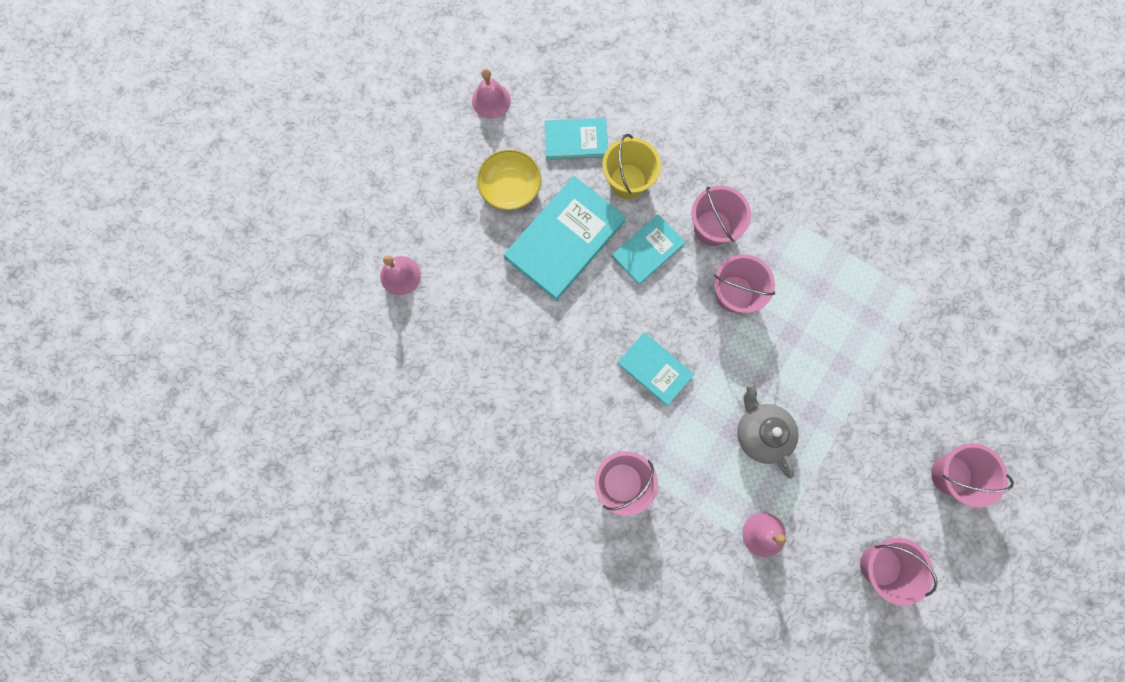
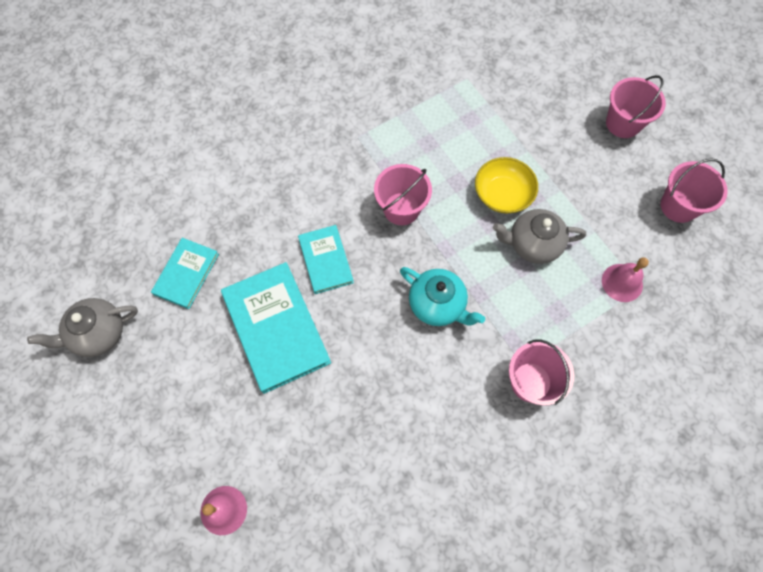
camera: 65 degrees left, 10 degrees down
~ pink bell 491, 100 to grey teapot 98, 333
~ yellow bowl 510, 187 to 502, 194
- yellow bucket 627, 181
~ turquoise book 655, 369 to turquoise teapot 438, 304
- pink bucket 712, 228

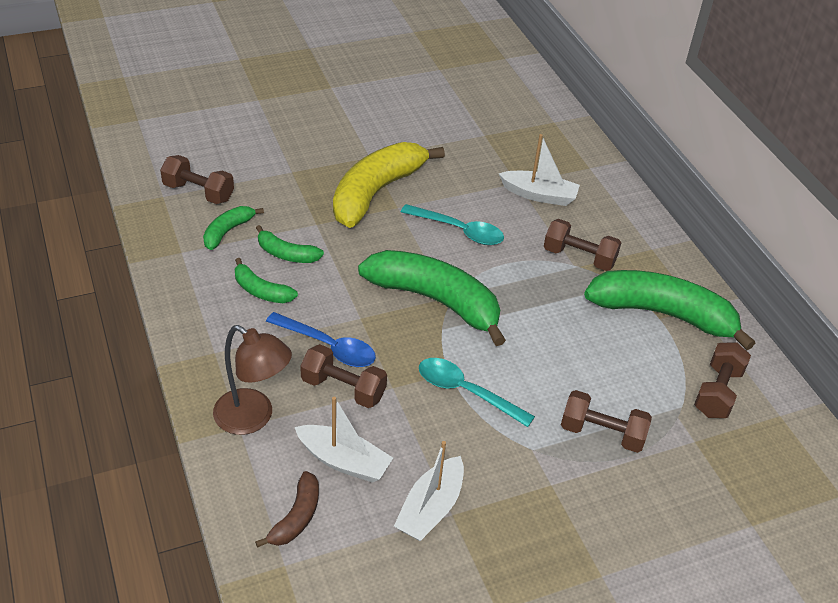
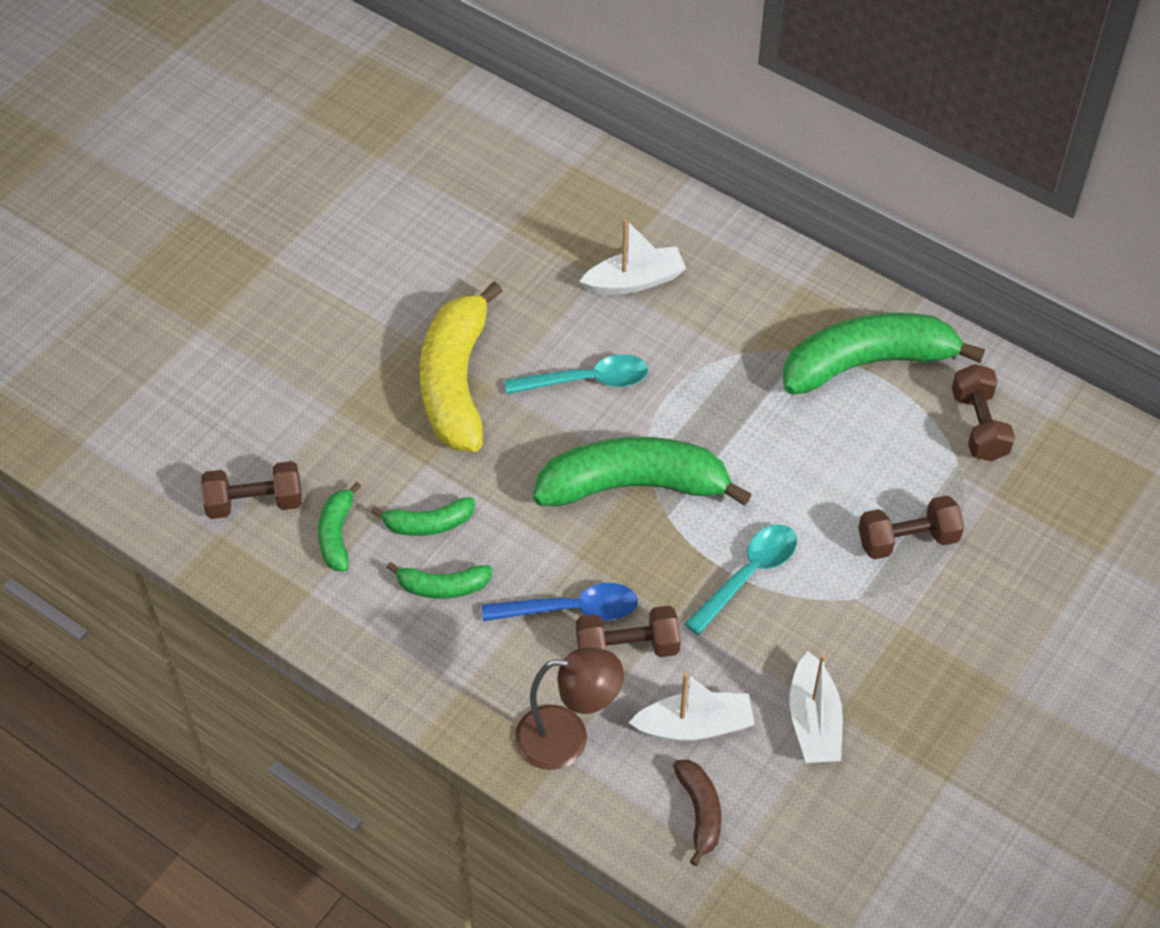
camera: 30 degrees left, 10 degrees up
~ turquoise spoon 466, 392 = 748, 575 135 degrees clockwise
- brown dumbbell 579, 257

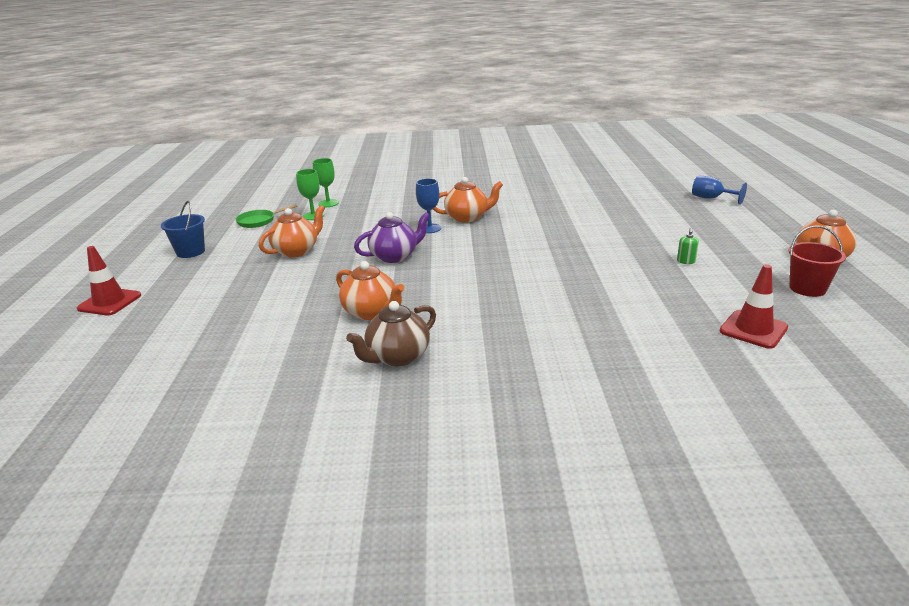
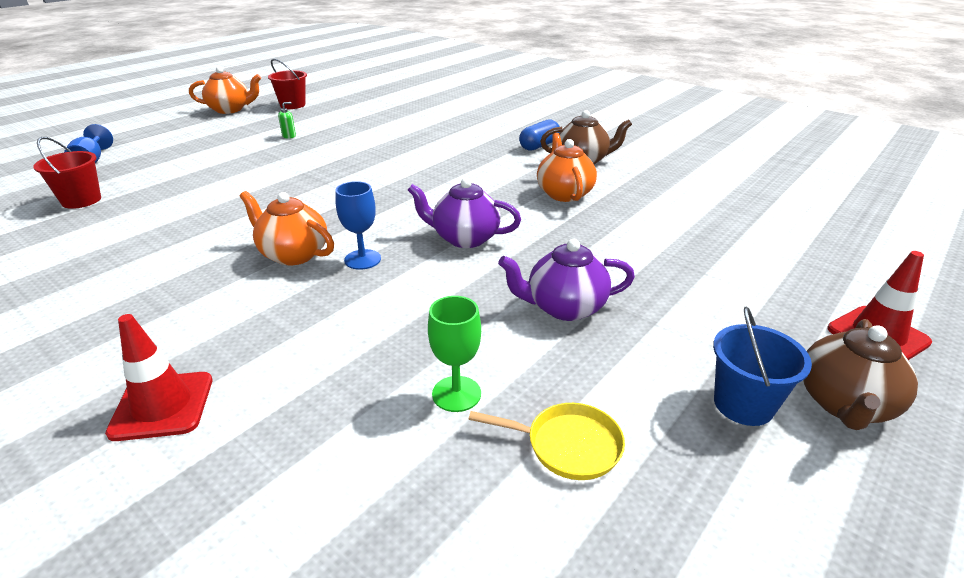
camera: 140 degrees left, 5 degrees up
~ green pan 259, 221 to yellow pan 567, 445
~ orange teapot 296, 251 to purple teapot 564, 307
- green goblet 328, 203
~ red traffic cone 753, 329 to 162, 406
+ red bucket 81, 200
+ blue capsule 539, 146
+ brown teapot 844, 404

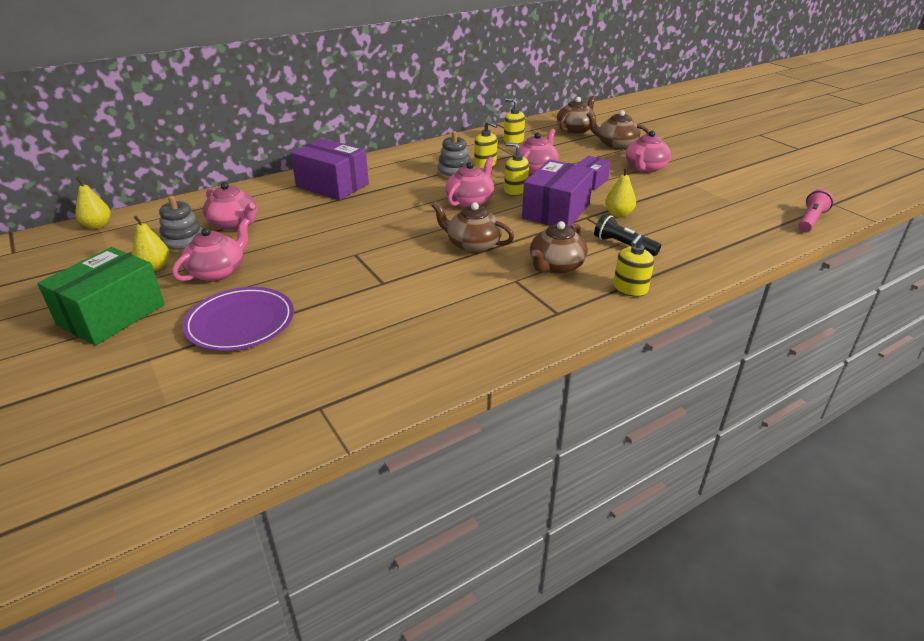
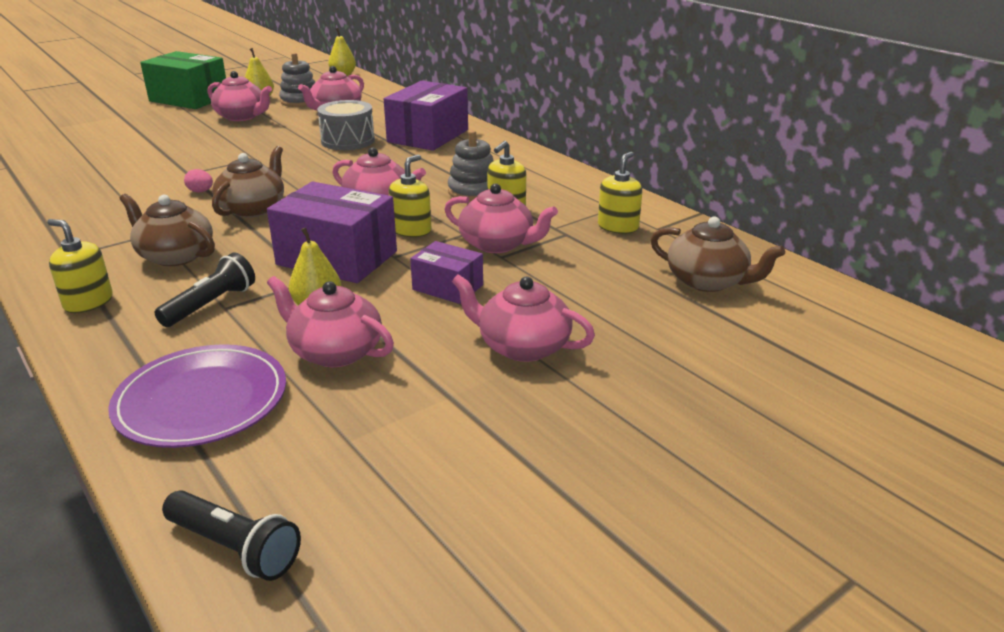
camera: 85 degrees right, 5 degrees down
~ purple plate 240, 322 to 201, 401
- brown teapot 616, 145
~ pink flashlight 810, 220 to black flashlight 235, 548
+ pink egg 200, 191
+ pink teapot 335, 352
+ grey drum 348, 141

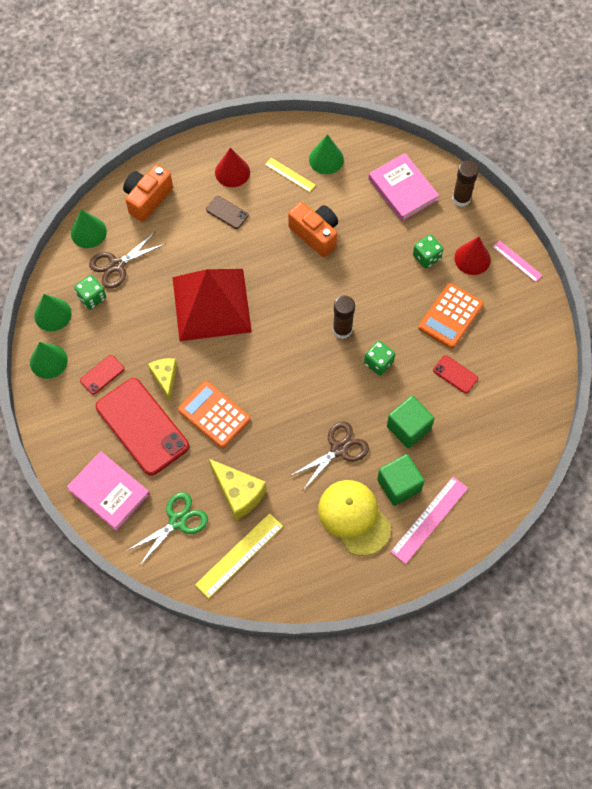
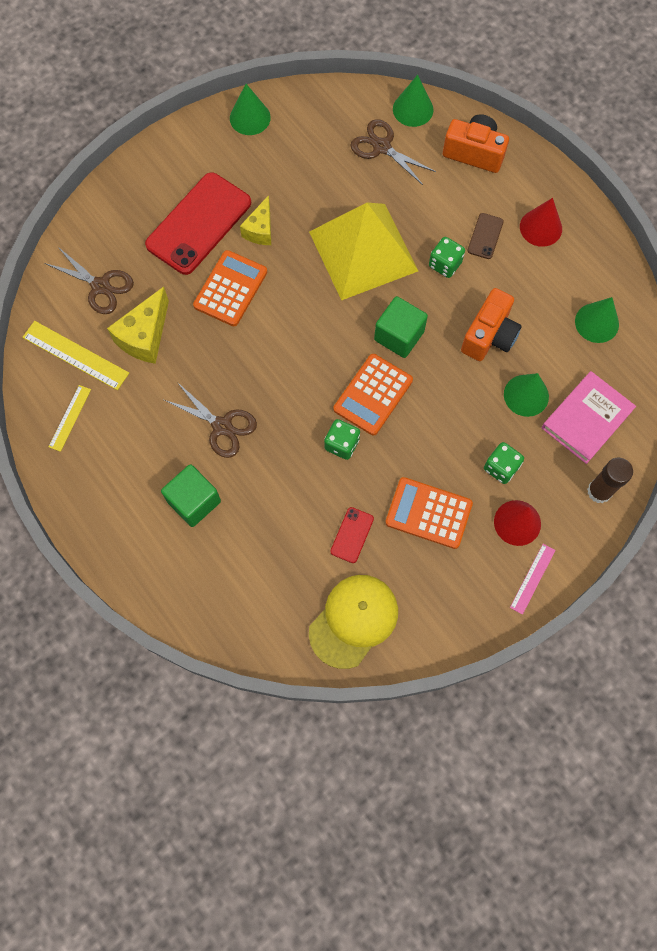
camera: 75 degrees right, 5 degrees up
~ green cone 52, 314 to 526, 395
- pink book 109, 492
~ green dice 92, 297 to 445, 264
- red phone 102, 374
~ green scissors 178, 521 to brown scissors 100, 286
~ yellow cheese 165, 378 = 260, 230 135 degrees clockwise
~ red pyramid 211, 304 to yellow pyramid 363, 251
~ yellow ruler 290, 175 to 70, 418
~ yellow cap 354, 517 to 354, 621
~ brown glue stick 342, 330 to orange calculator 373, 395
~ green cube 408, 428 to 399, 336
- pink ruler 429, 519

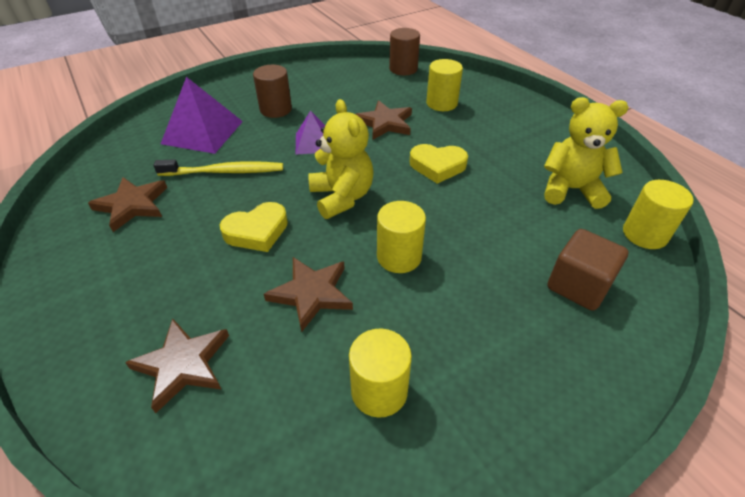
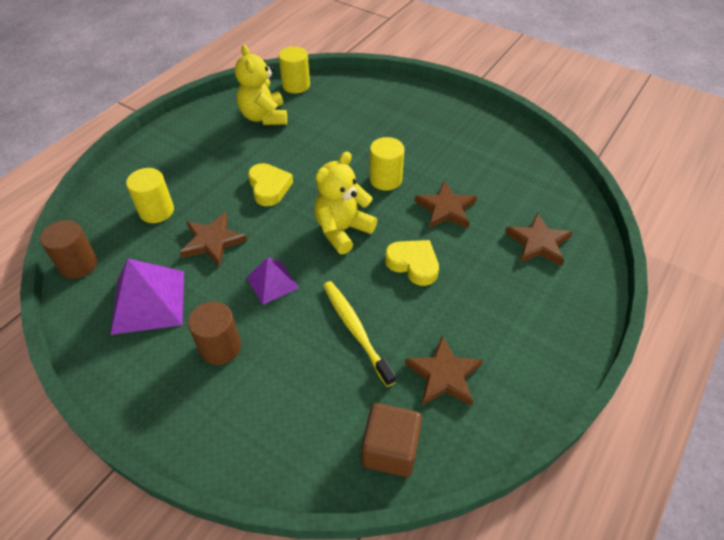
camera: 115 degrees left, 5 degrees up
~ purple pyramid 202, 132 to 149, 301
- yellow cylinder 379, 391
~ brown cube 578, 286 to 390, 449

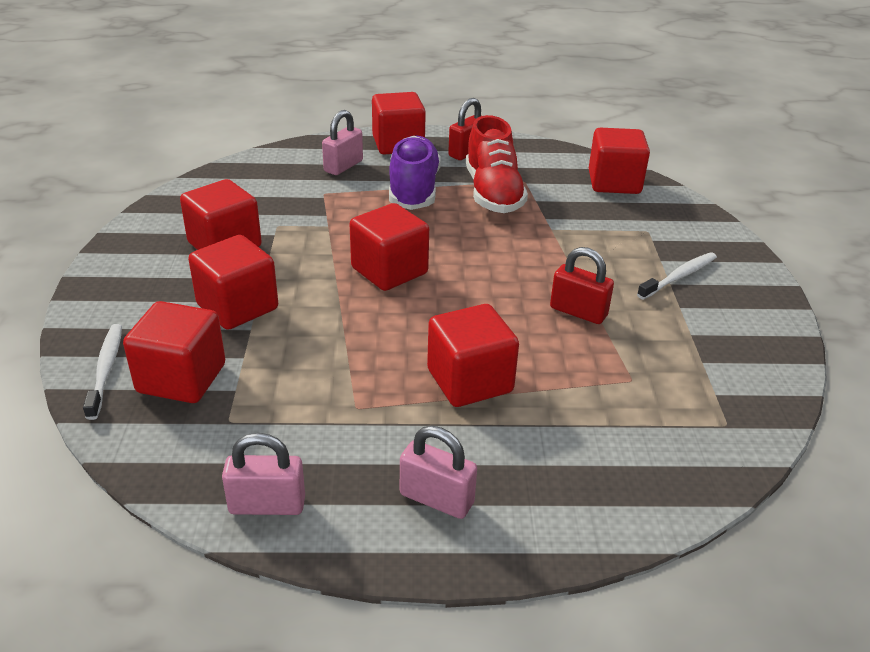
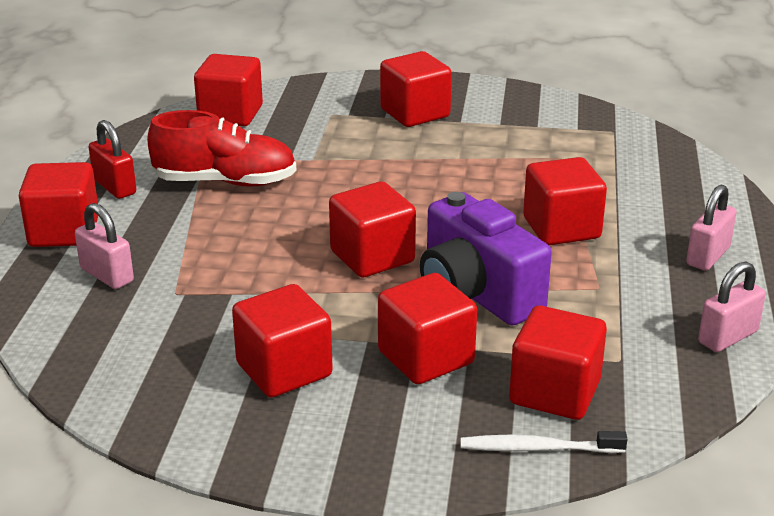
camera: 80 degrees left, 5 degrees down
~ pink padlock 267, 505 = 728, 337 45 degrees clockwise
- purple shoe 413, 190
- red padlock 578, 312
~ white toothbrush 679, 277 to red cube 415, 113
+ purple camera 476, 293

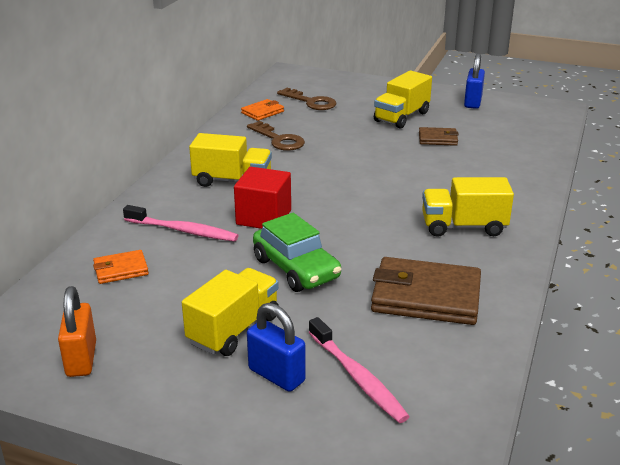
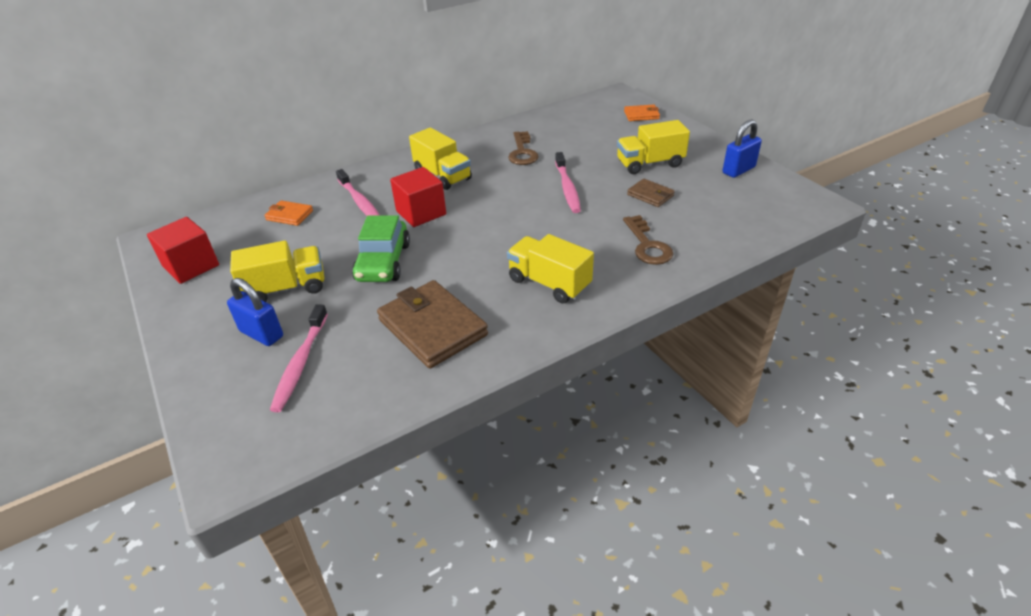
camera: 40 degrees right, 10 degrees up
~ orange padlock 81, 359 to red cube 191, 266
~ orange wallet 262, 112 to 641, 115
~ blue padlock 276, 375 = 261, 334 45 degrees counterclockwise
~ brown key 310, 102 to 647, 245
+ pink toothbrush 567, 188

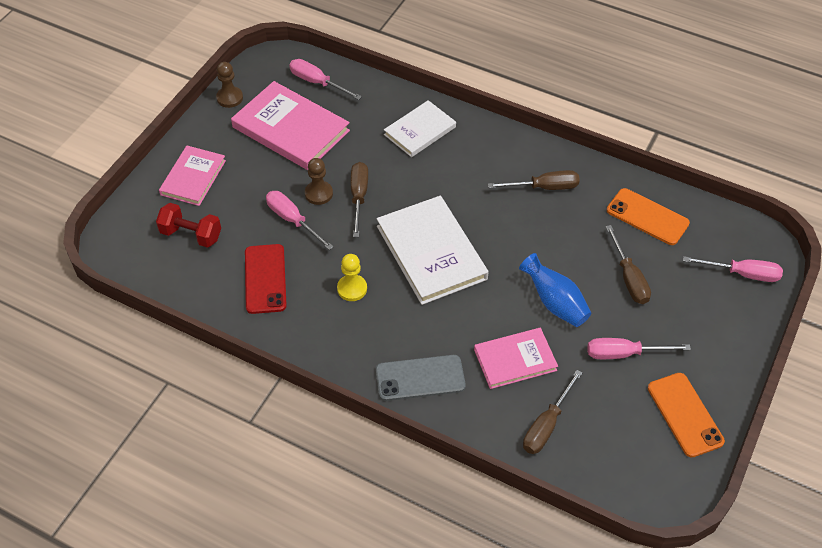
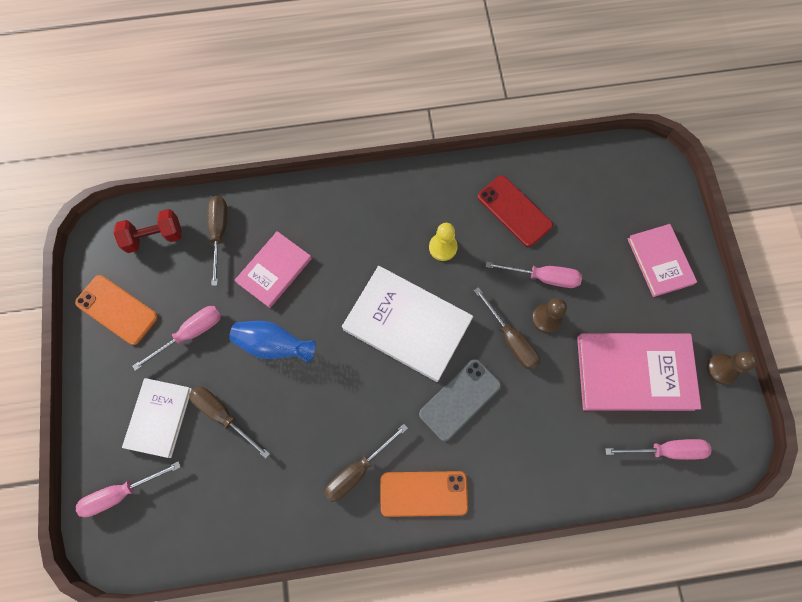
camera: 145 degrees right, 20 degrees up
~ red dumbbell 191, 235 to 154, 237
~ grey phone 420, 378 to 460, 399
~ white book 420, 131 to 159, 418
~ orange phone 647, 217 to 423, 493

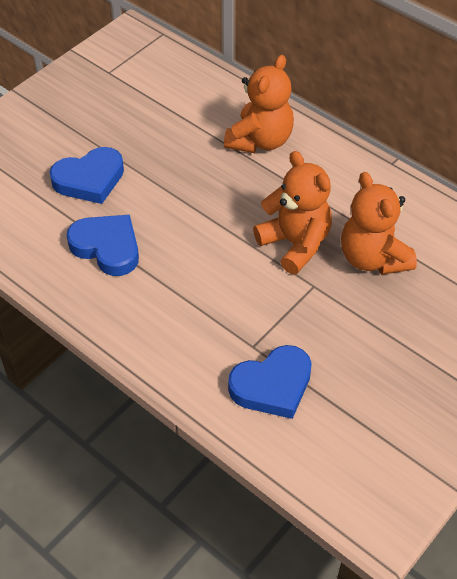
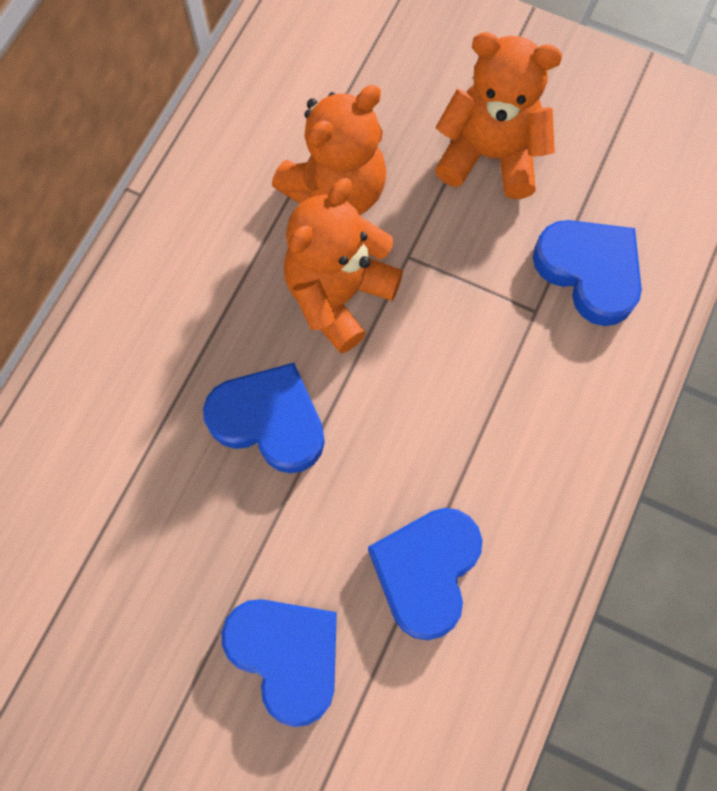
camera: 105 degrees left, 20 degrees up
~ orange teddy bear 260, 140 to 490, 155
+ blue heart 269, 421

